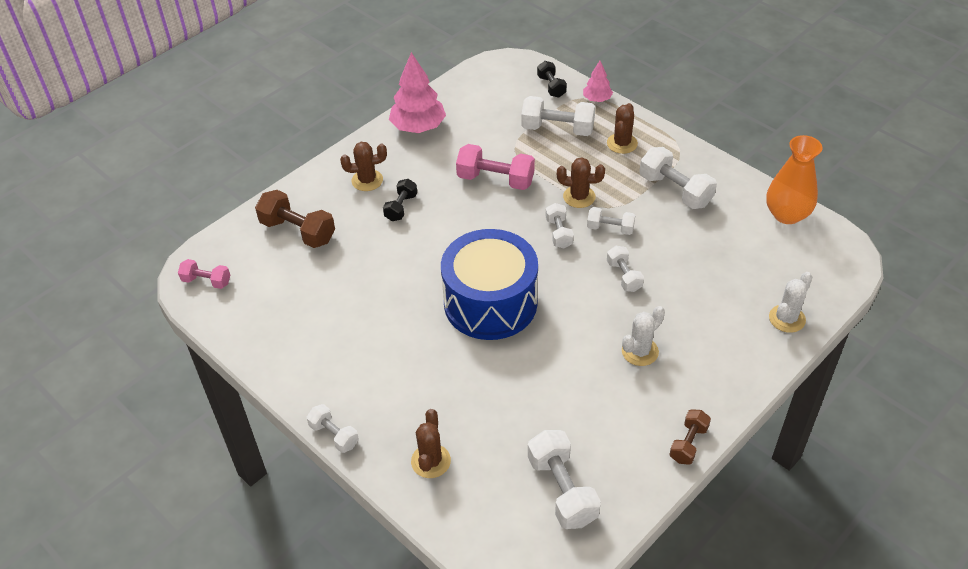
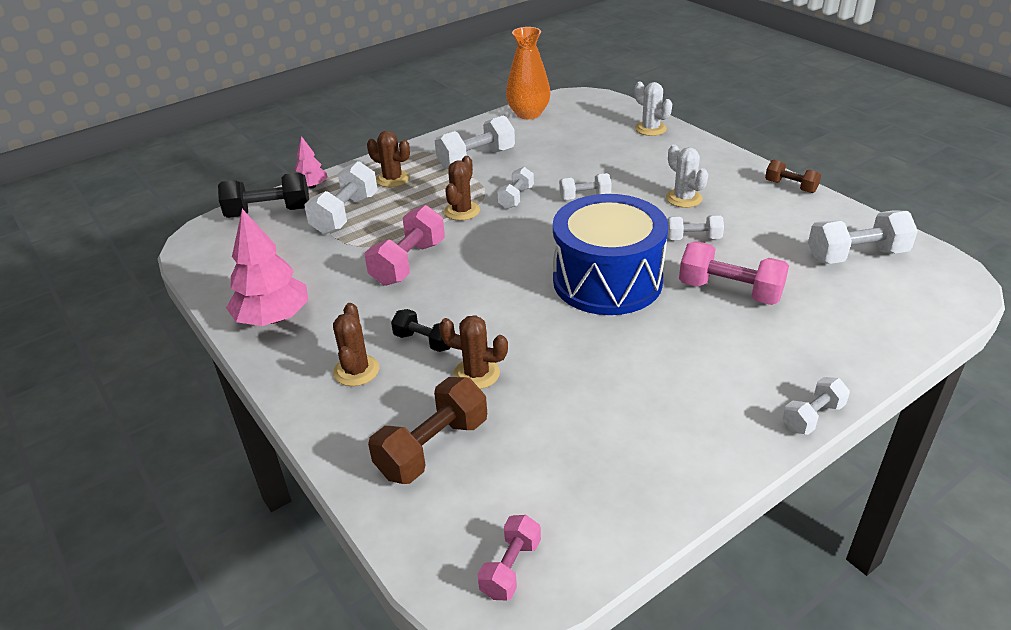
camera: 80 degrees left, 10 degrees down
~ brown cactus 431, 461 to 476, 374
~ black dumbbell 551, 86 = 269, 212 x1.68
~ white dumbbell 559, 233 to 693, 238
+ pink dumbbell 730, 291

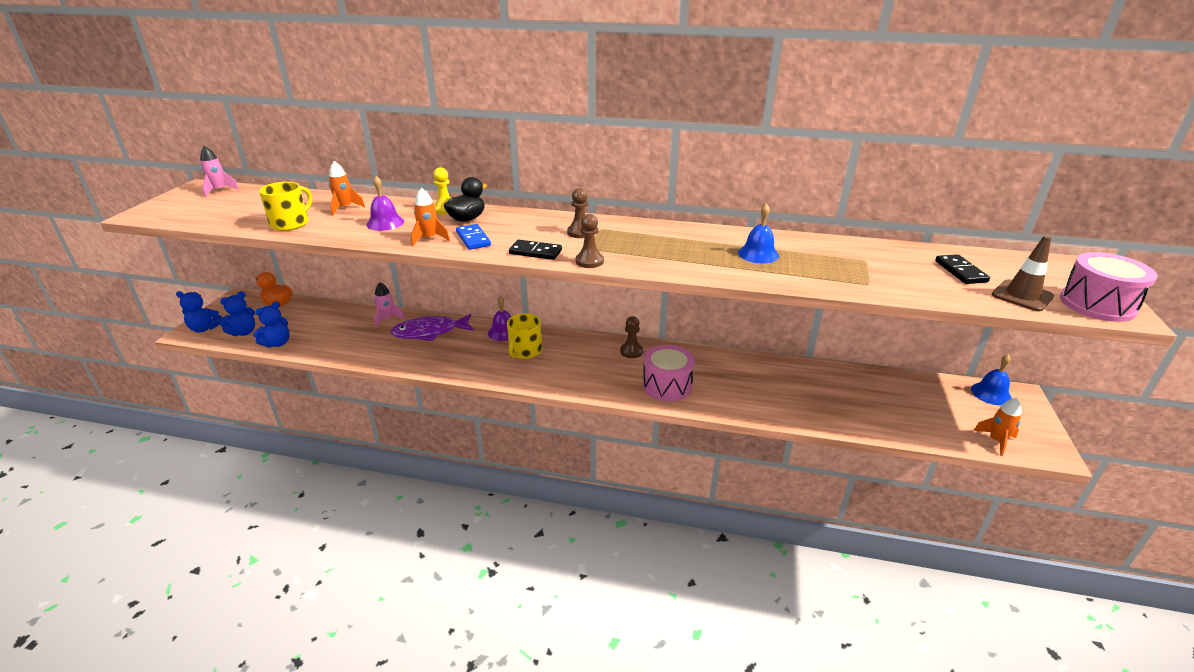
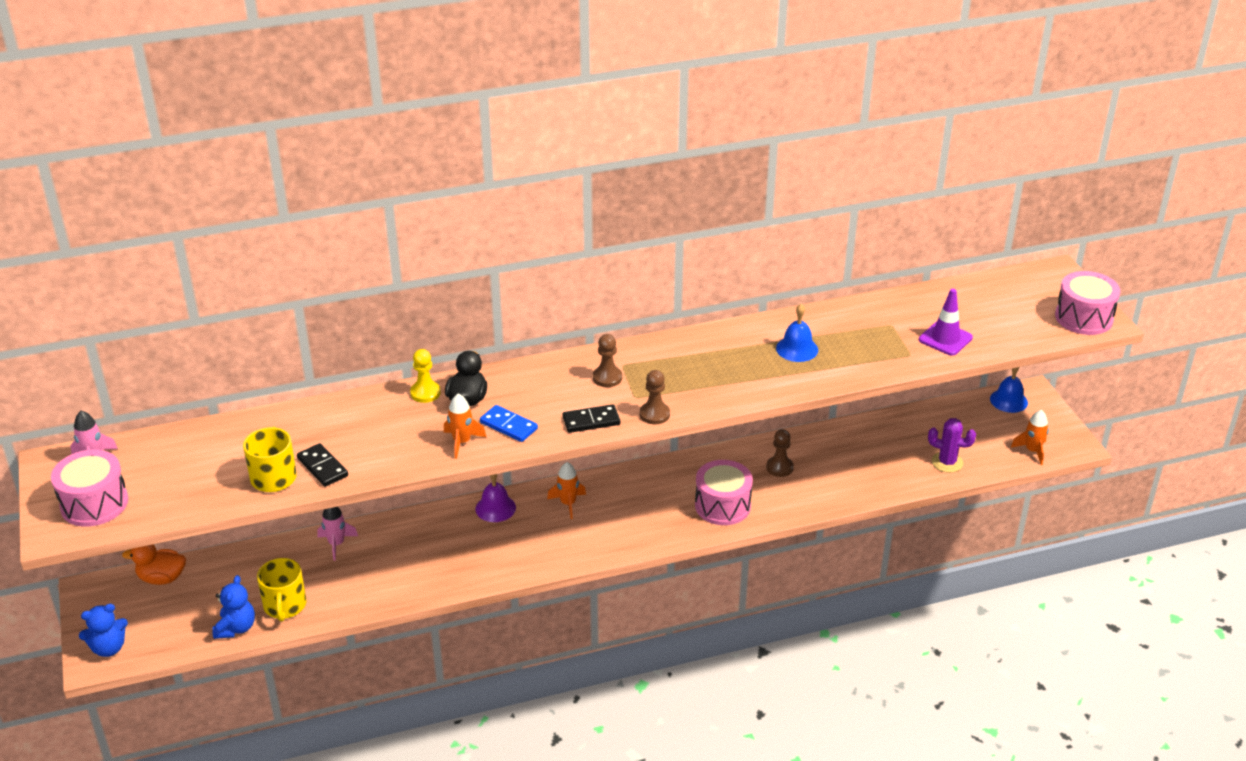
camera: 30 degrees left, 5 degrees up
- blue teddy bear 244, 332
~ orange rocket 345, 208 to 568, 503
- purple bell 385, 223
- purple fish 429, 332
~ yellow mug 525, 351 to 285, 605
~ brown pawn 631, 351 to 779, 467
~ black domino 960, 271 to 322, 467
- brown traffic cone 1022, 296
+ pink drum 94, 503
+ purple traffic cone 945, 339
+ purple cactus 947, 462

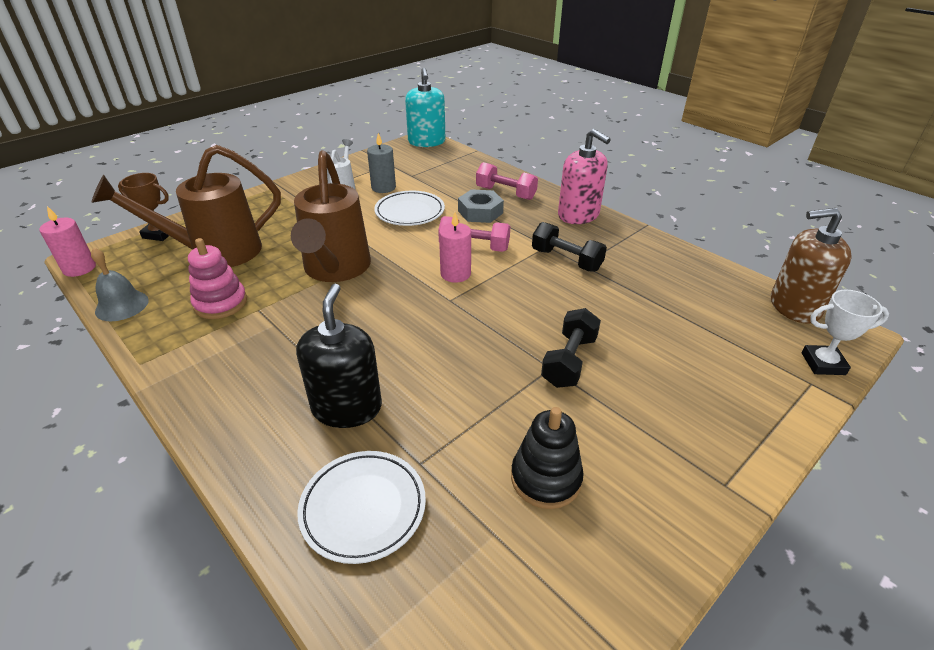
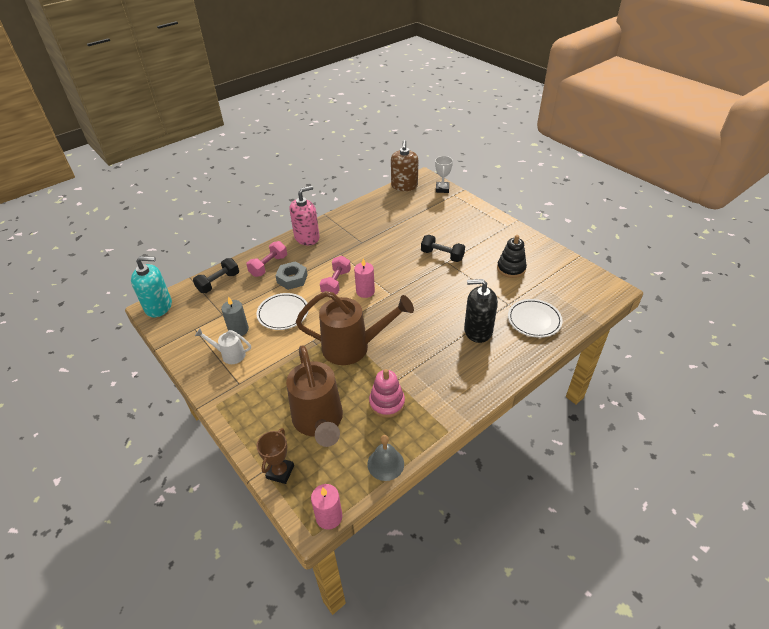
camera: 85 degrees left, 5 degrees up
~ black dumbbell 566, 260 to 218, 282

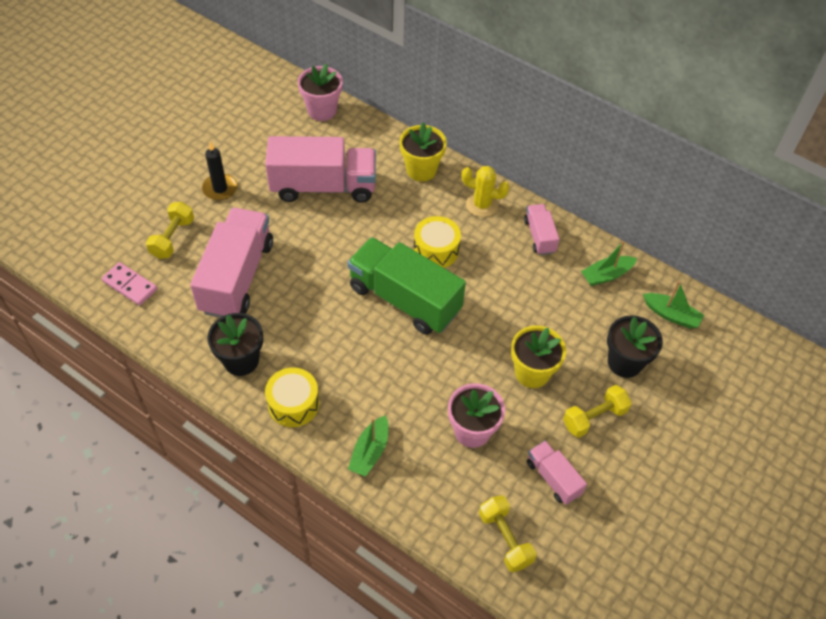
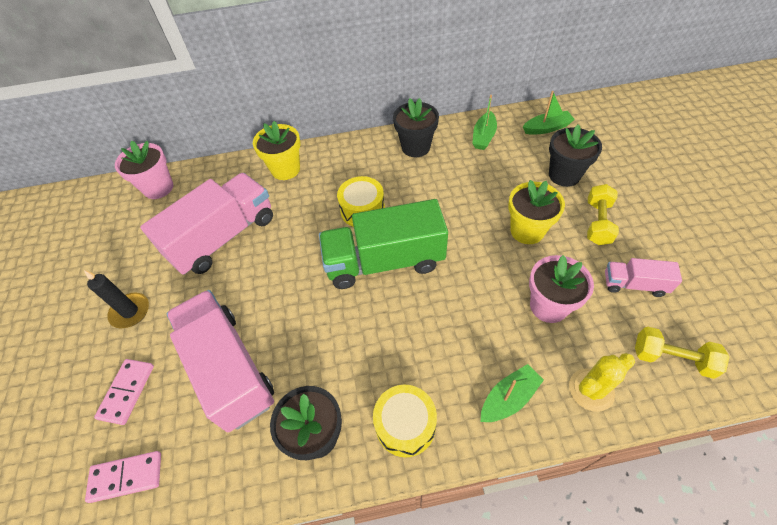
camera: 40 degrees left, 0 degrees up
~ yellow dumbbell 173, 238 to pink domino 127, 392
~ green boat 370, 451 = 509, 398 105 degrees counterclockwise
~ yellow cactus 482, 205 to 591, 390
~ pink truck 539, 236 to black flower pot 415, 147

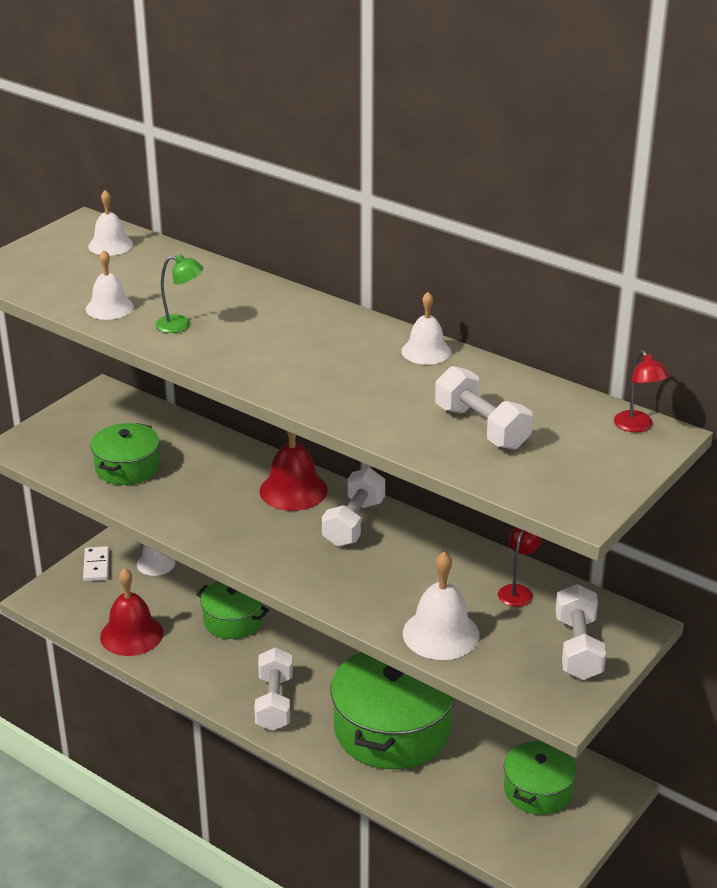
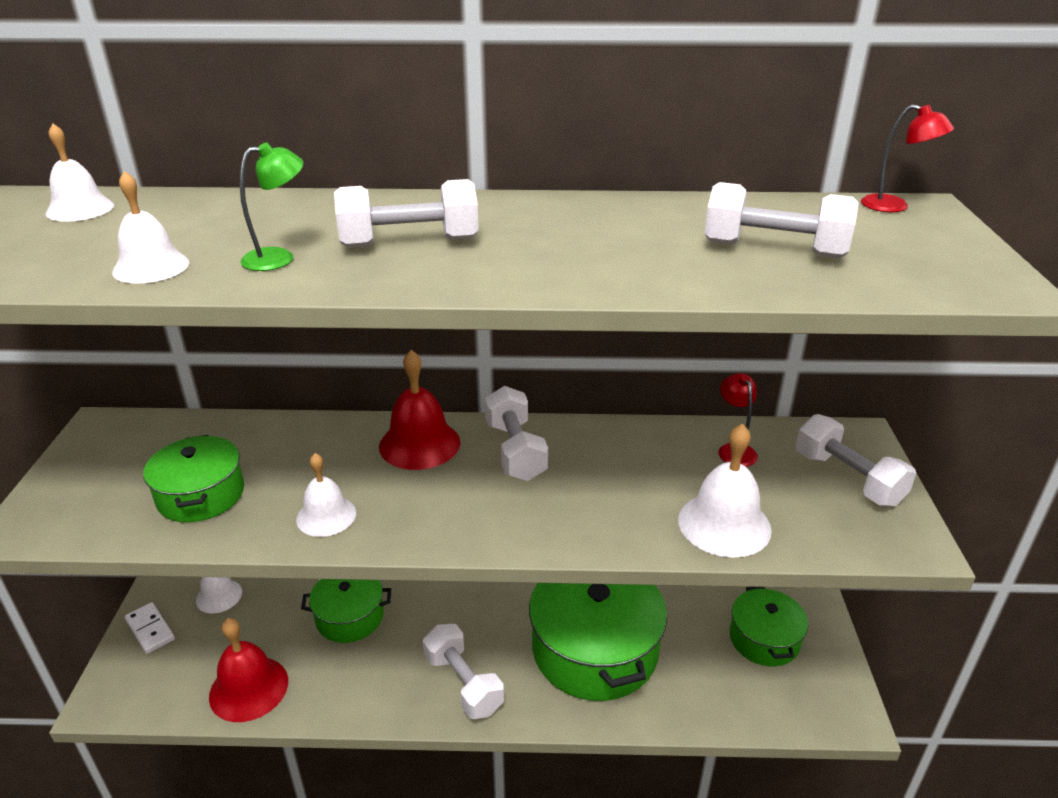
camera: 35 degrees left, 0 degrees up
~ white bell 426, 351 to 326, 516
+ white dumbbell 409, 243

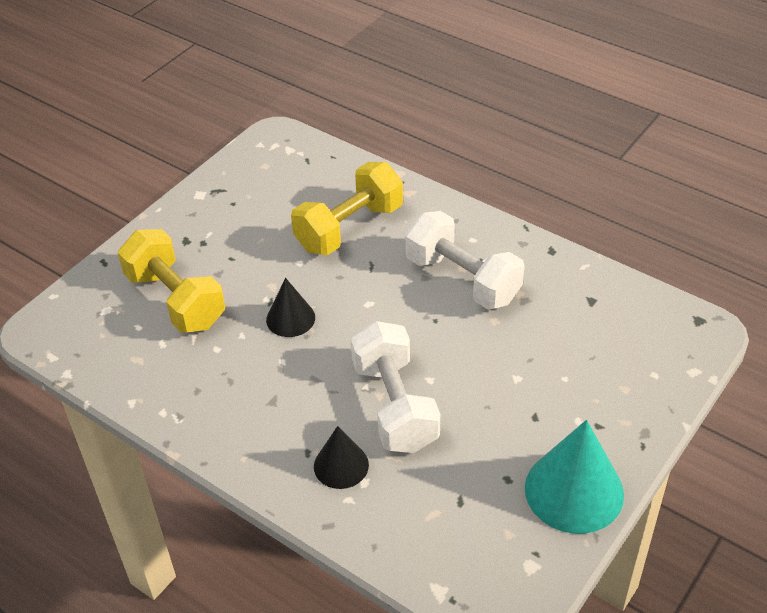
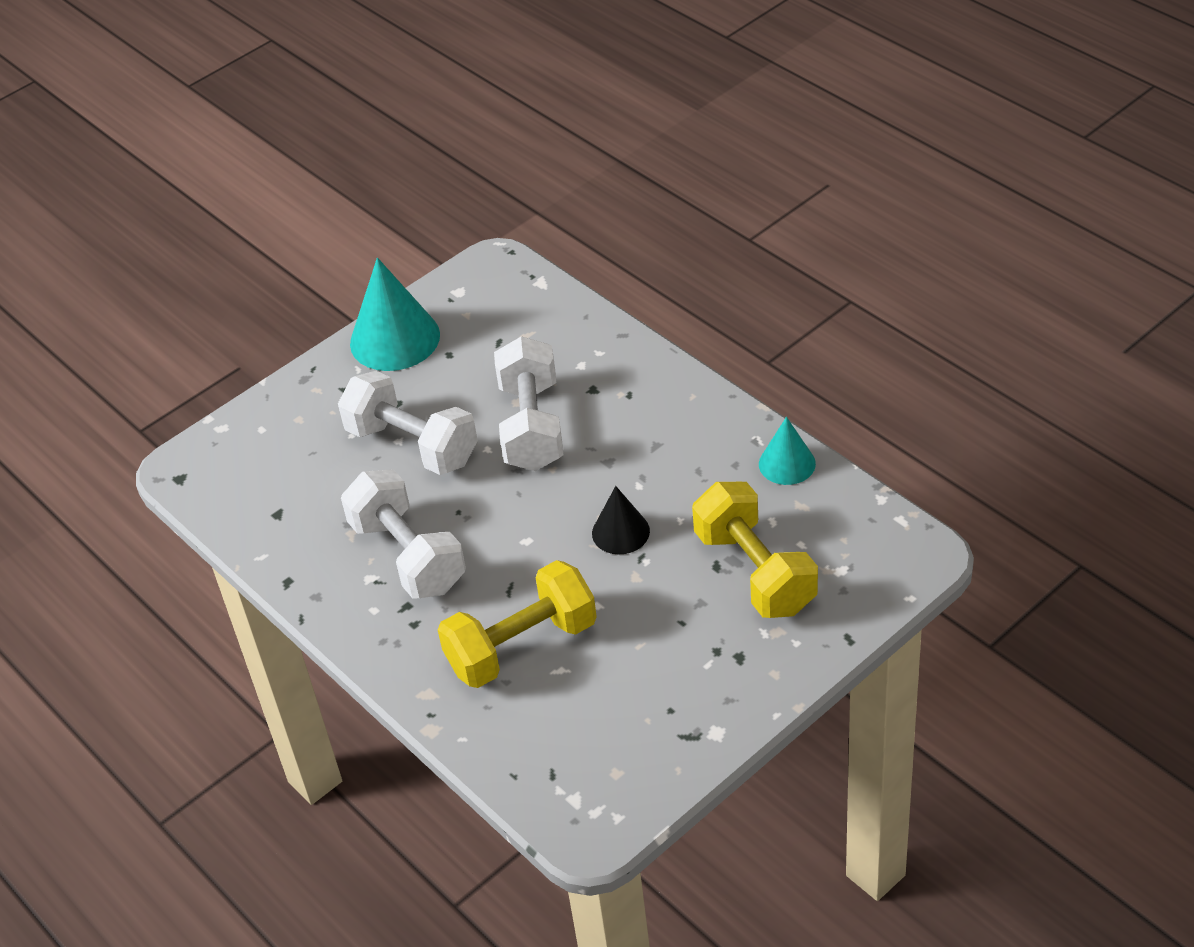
camera: 165 degrees left, 0 degrees up
- black cone 341, 465
+ white dumbbell 412, 445
+ turquoise cone 787, 463

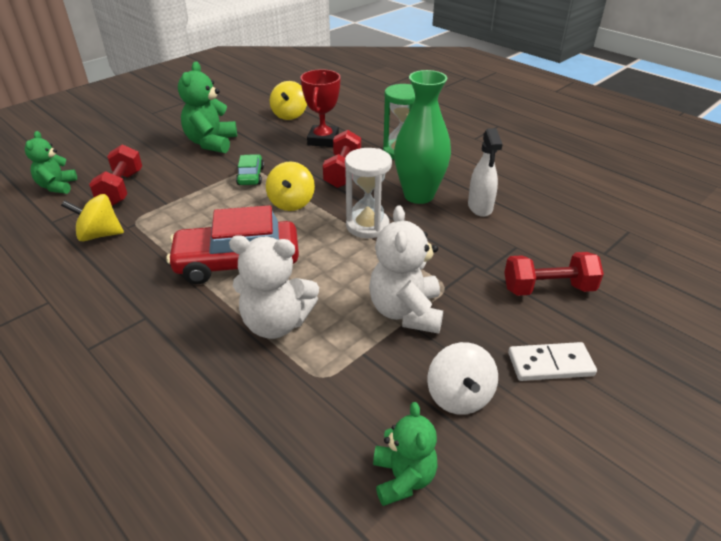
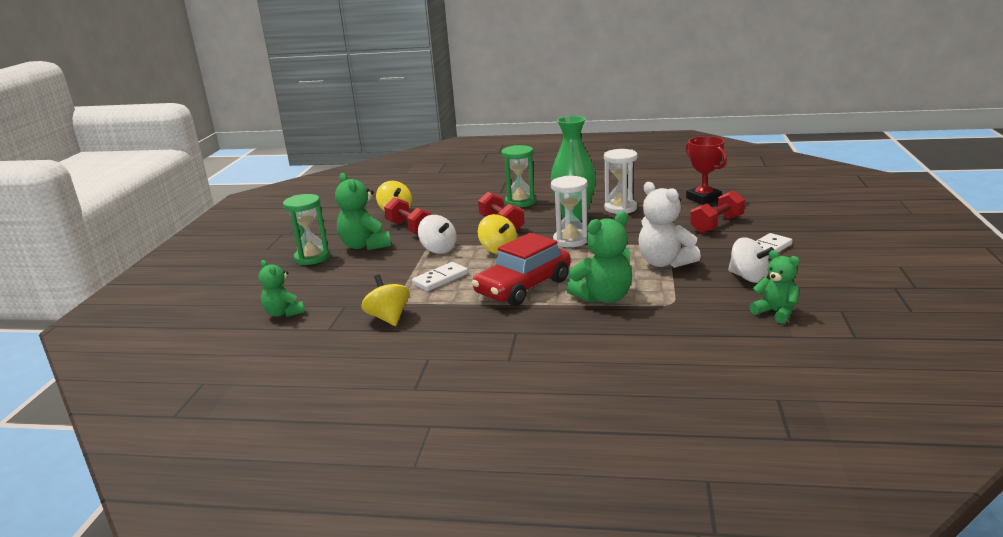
camera: 35 degrees left, 15 degrees down
~ yellow spinning top 99, 235 = 388, 318 105 degrees clockwise
~ red dumbbell 121, 188 to 409, 228
~ white teddy bear 276, 323 to green teddy bear 603, 297
~ green car 251, 176 to white spinning top 438, 249
~ red trophy 323, 140 to 703, 198
~ white spray bottle 480, 207 to white hourglass 620, 208
+ green hourglass 312, 257
+ white domino 440, 279

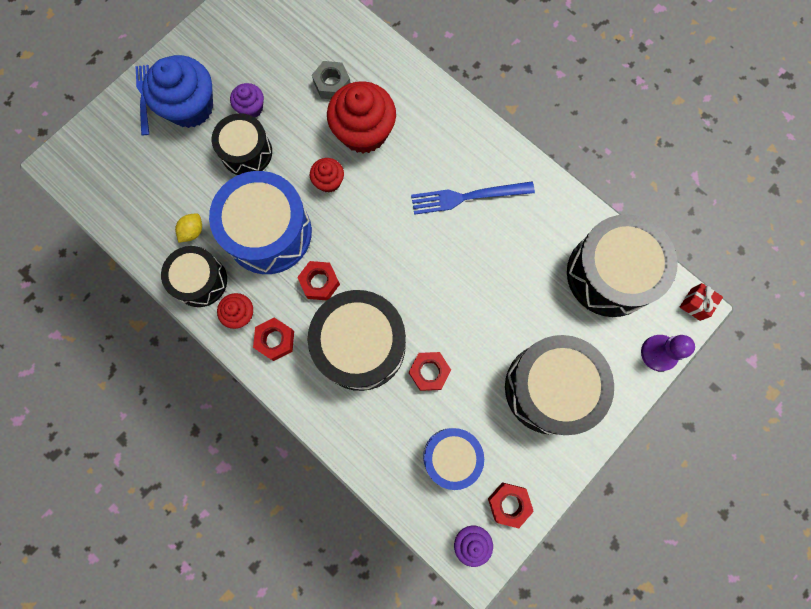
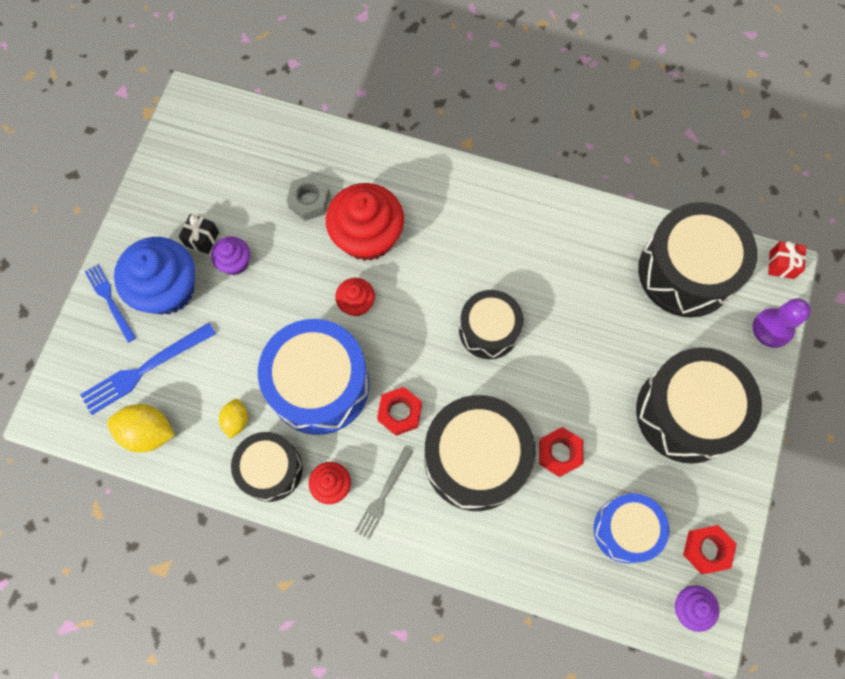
camera: 25 degrees left, 5 degrees down
~ black drum 246, 152 to 488, 330
~ red nut 275, 340 to grey fork 383, 495
~ blue fork 467, 197 to 144, 369
+ yellow lemon 148, 432
+ black gift 202, 239

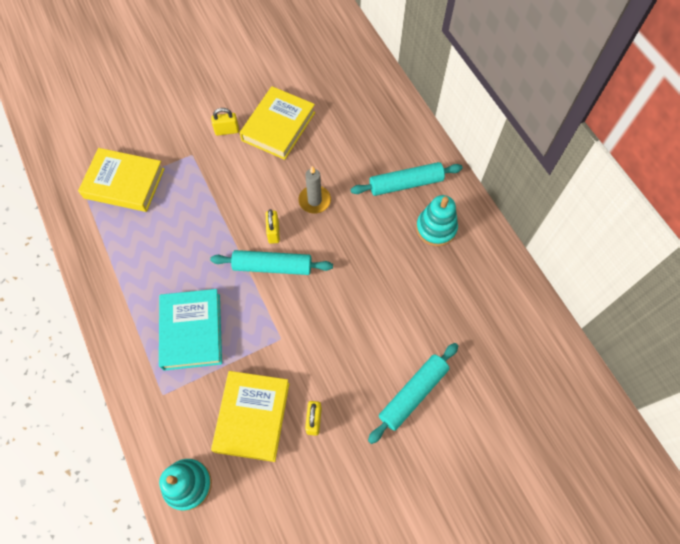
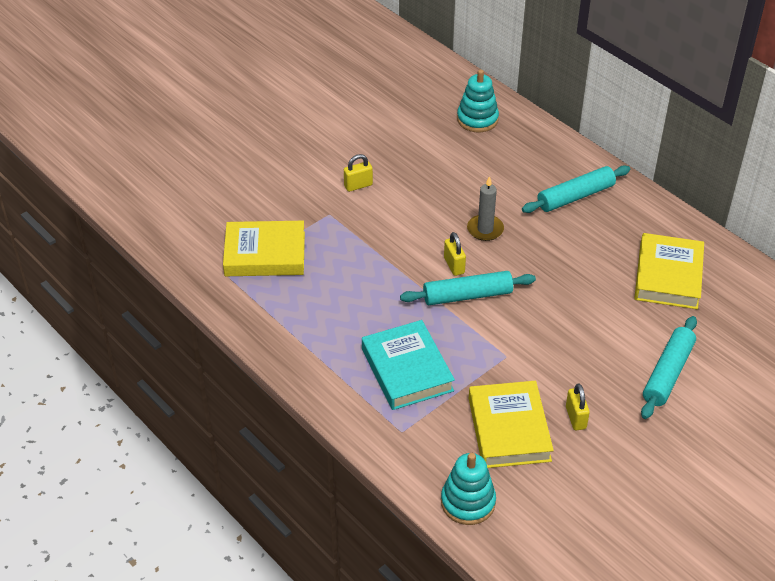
camera: 15 degrees left, 20 degrees down
~ yellow book 278, 126 to 668, 276
~ turquoise stacking toy 436, 228 to 477, 119

